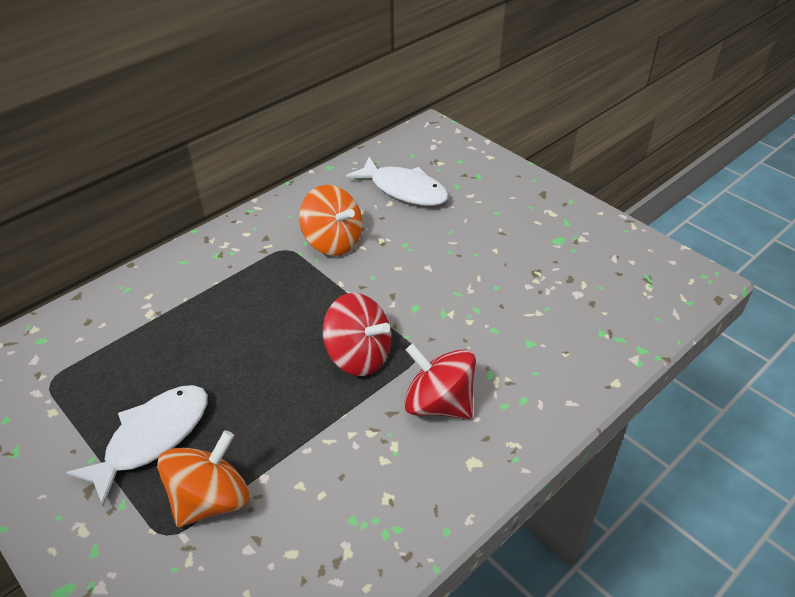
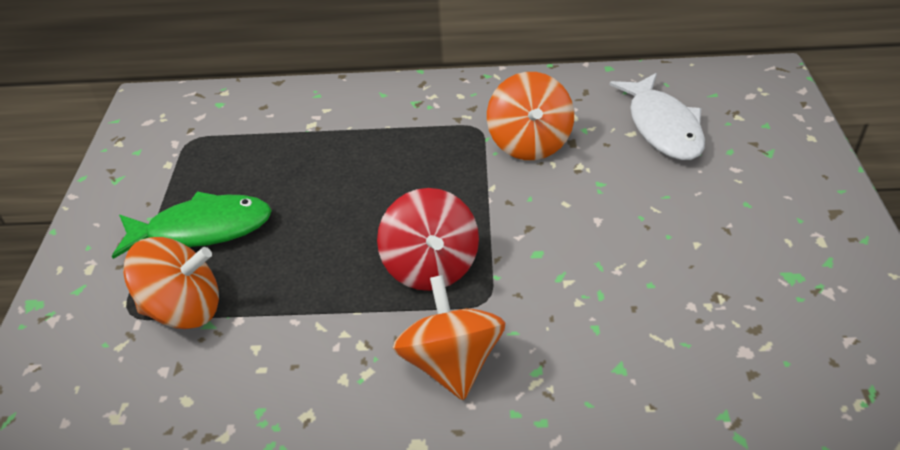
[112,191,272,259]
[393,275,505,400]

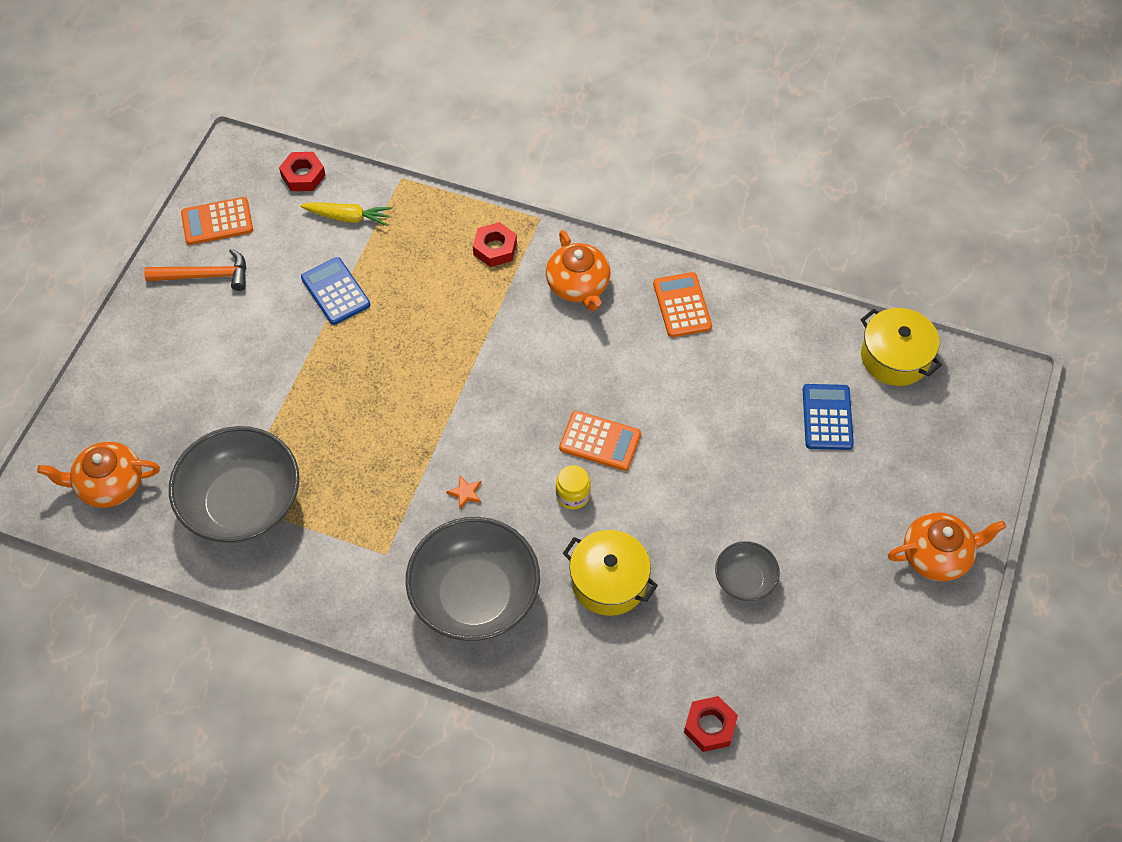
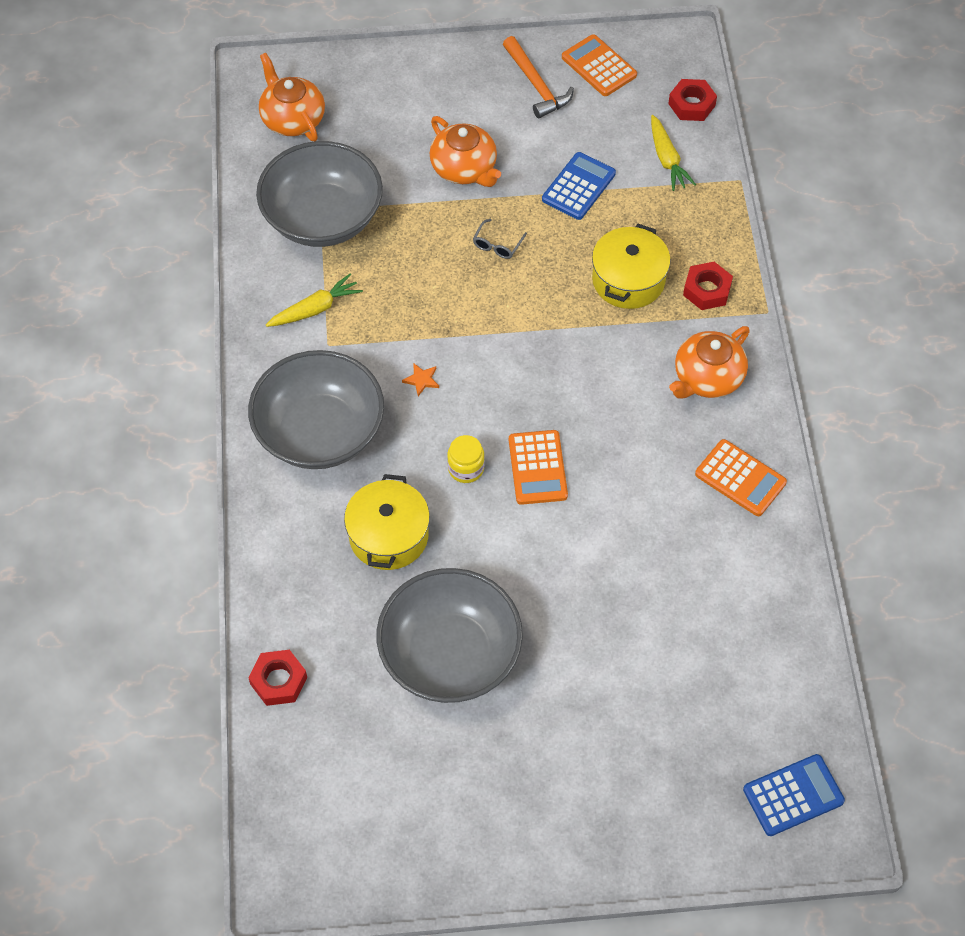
[266,274,363,327]
[473,219,527,259]
[743,754,845,836]
[592,224,670,309]
[430,116,501,187]
[695,439,787,516]
[377,568,523,703]

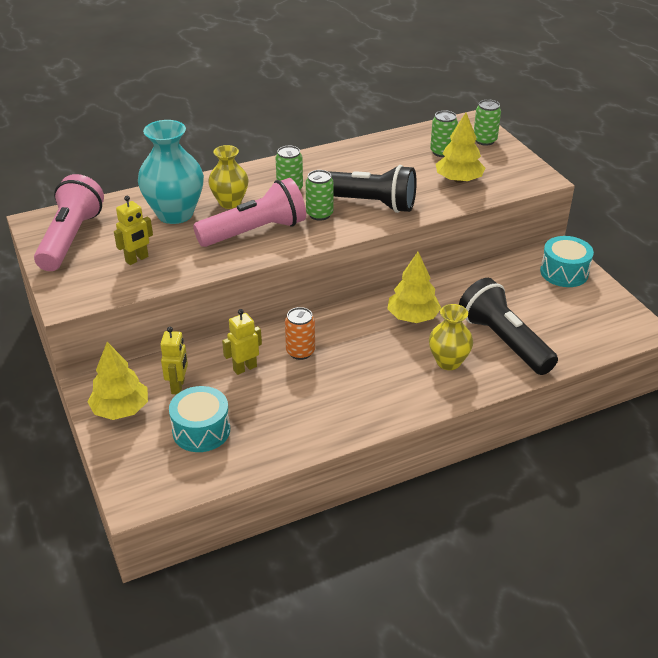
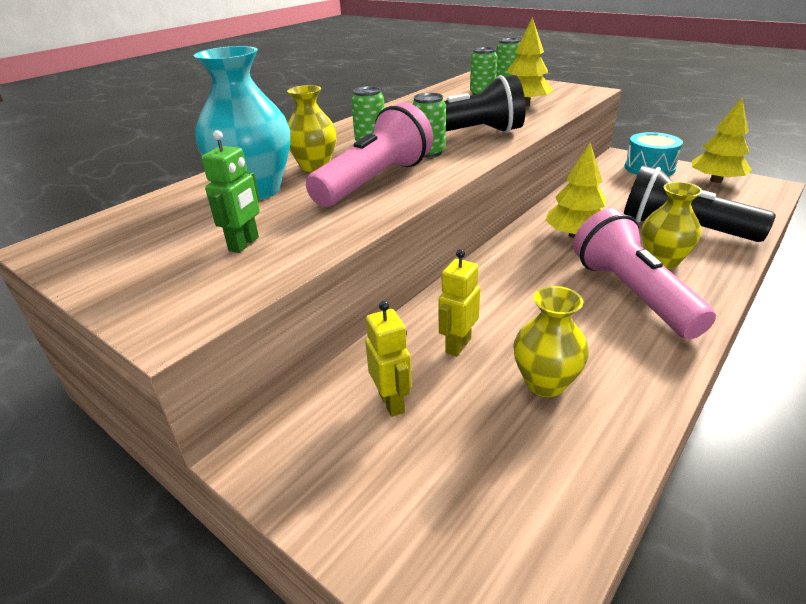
[169,386,230,452] (first image)
[285,307,315,360] (first image)
[513,286,589,397]
[573,208,716,339]
[692,98,752,183]
[202,130,260,253]

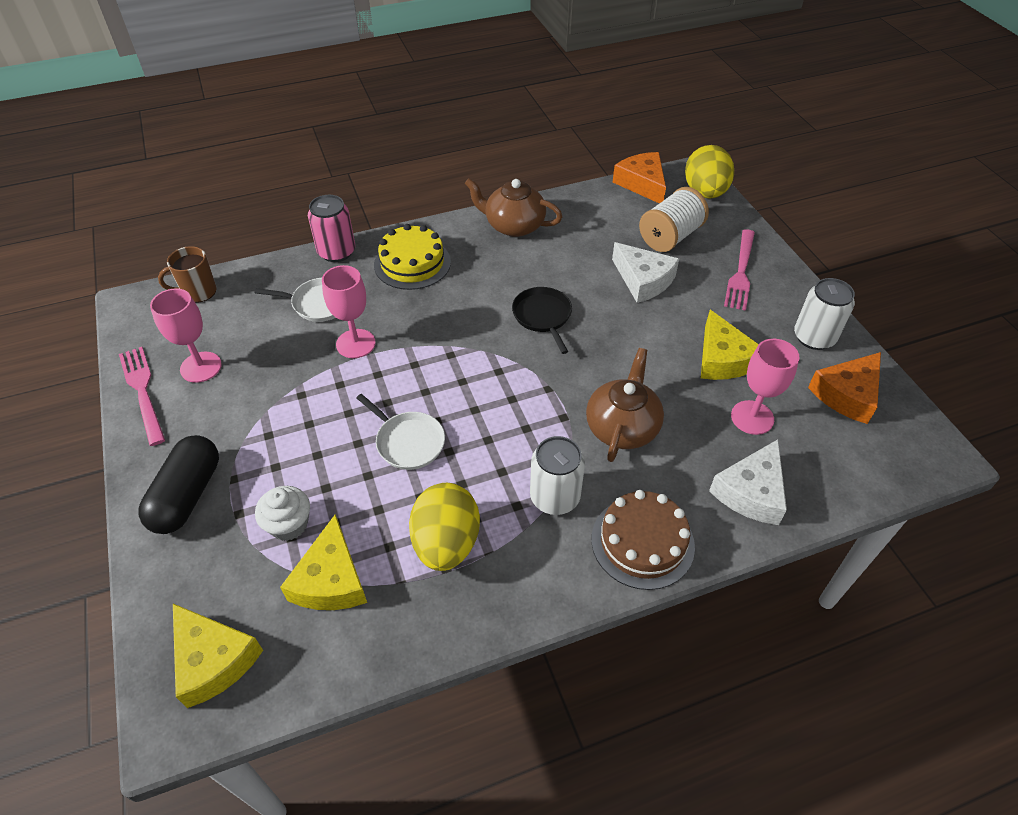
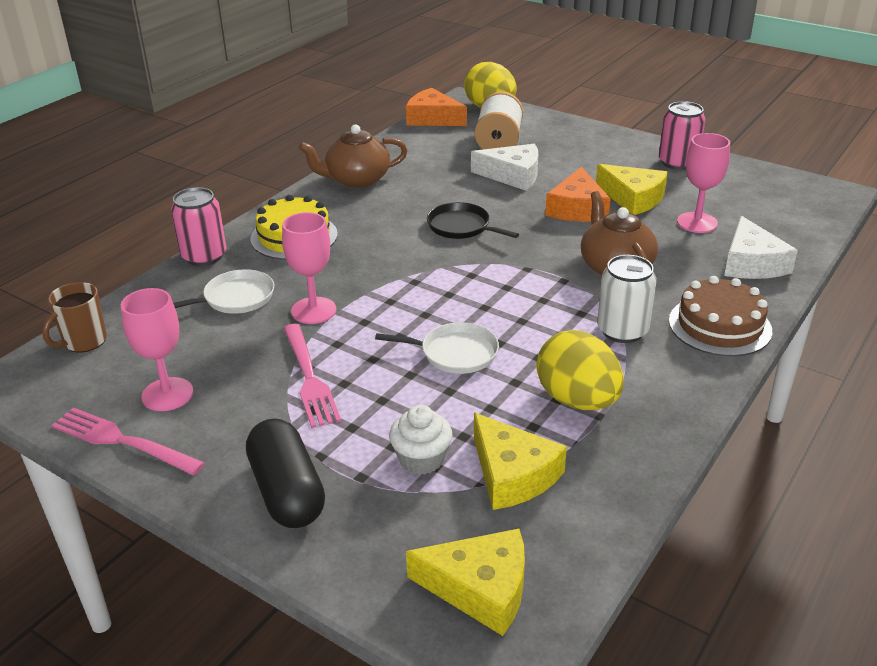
[284,324,341,428]
[545,167,611,222]
[659,101,705,170]

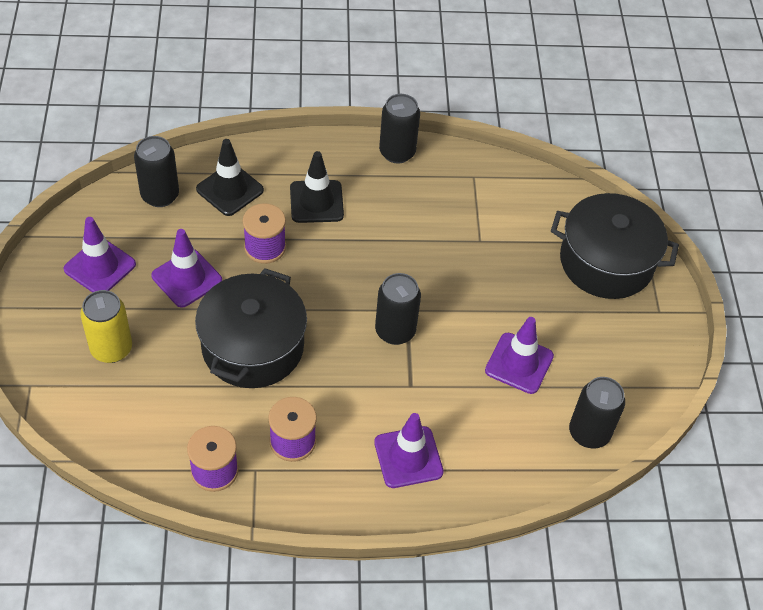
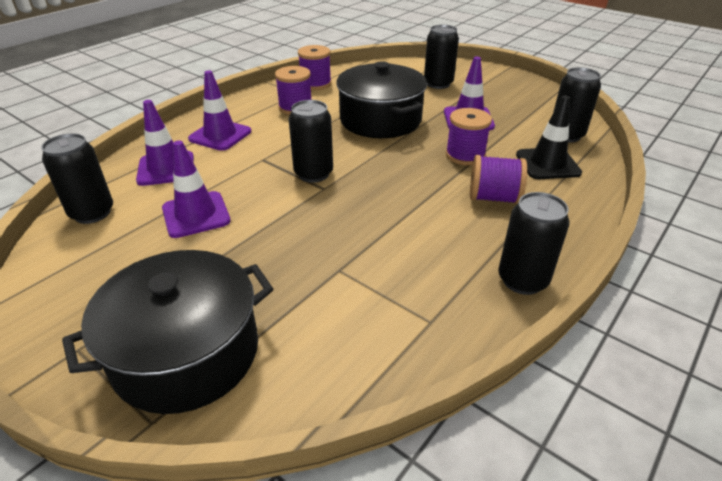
[136,100,194,186]
[470,155,527,204]
[424,25,459,89]

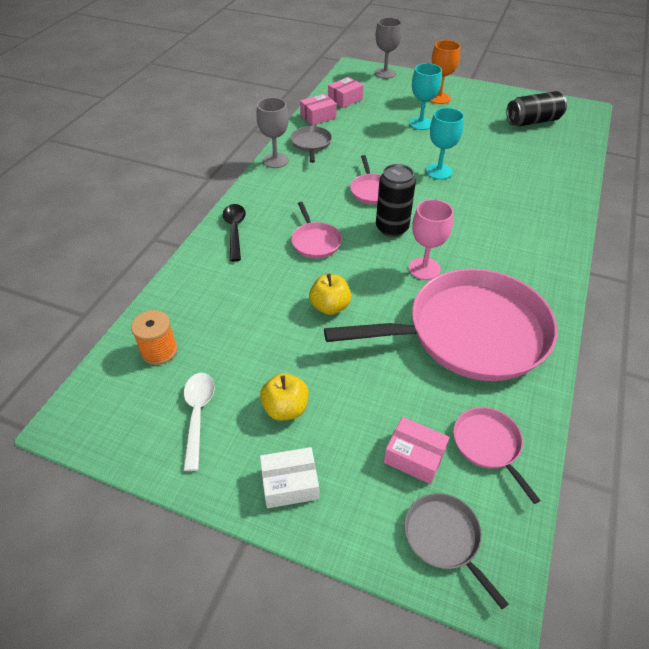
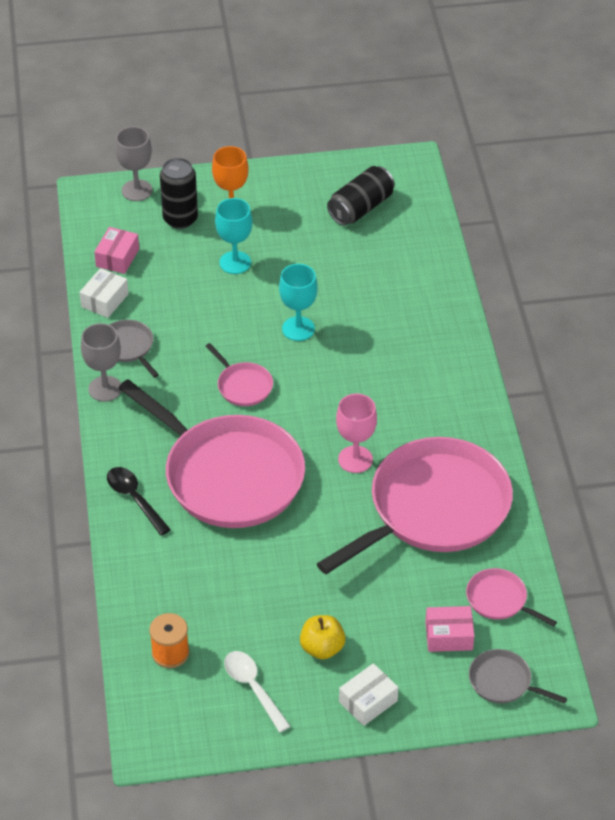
[309,274,351,315] (first image)
[160,158,198,229]
[79,268,129,318]
[118,379,305,528]

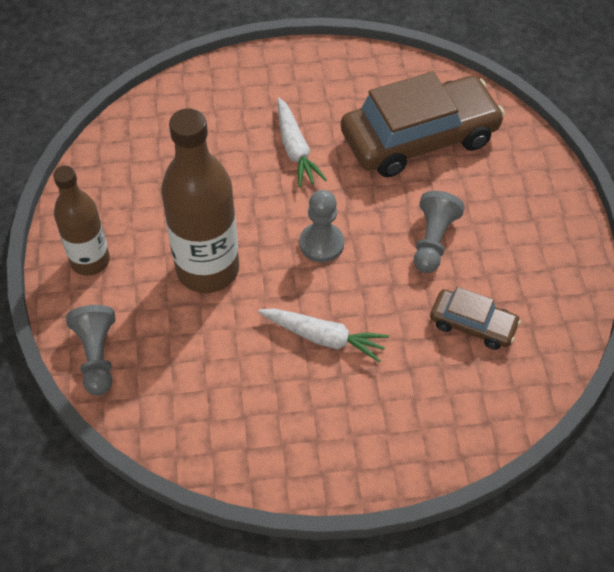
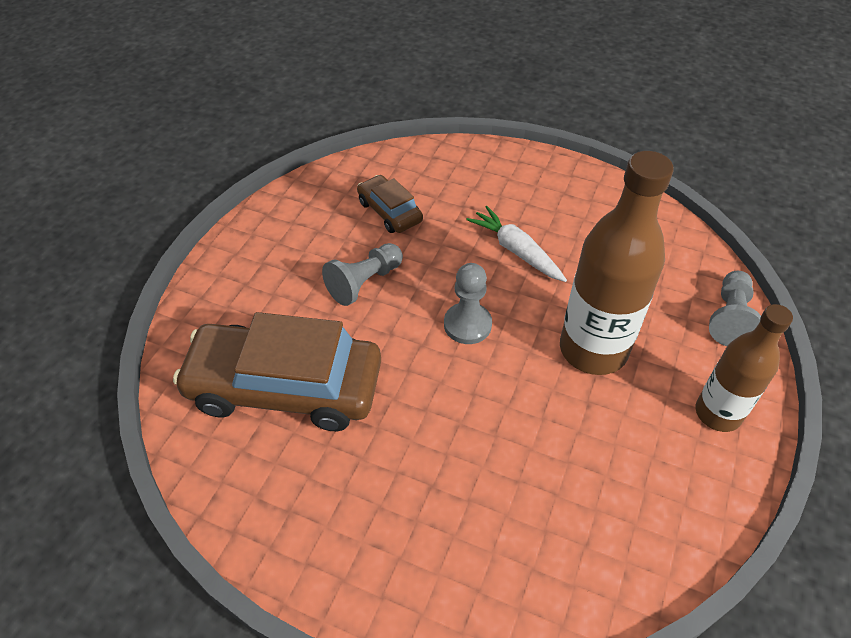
[278,98,327,188] (first image)

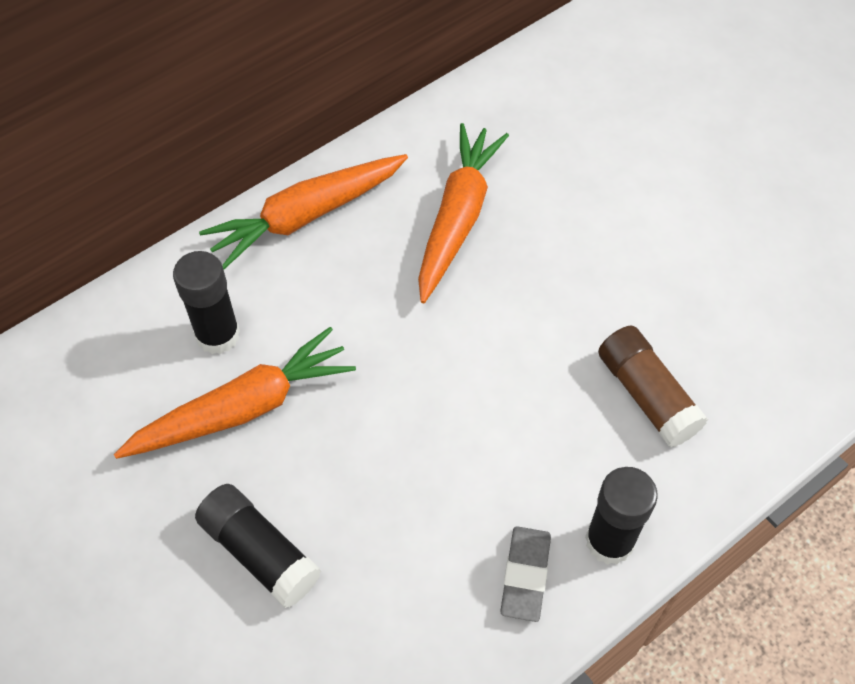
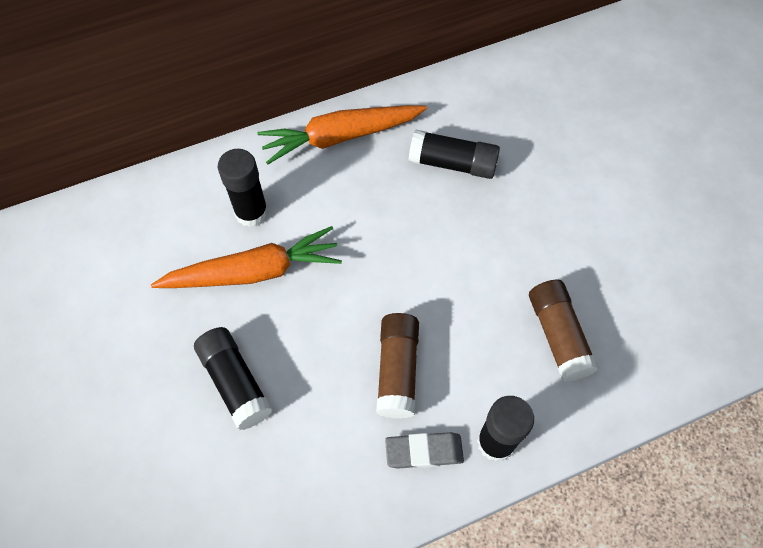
[376,313,419,419]
[409,130,500,179]
[385,432,464,469]

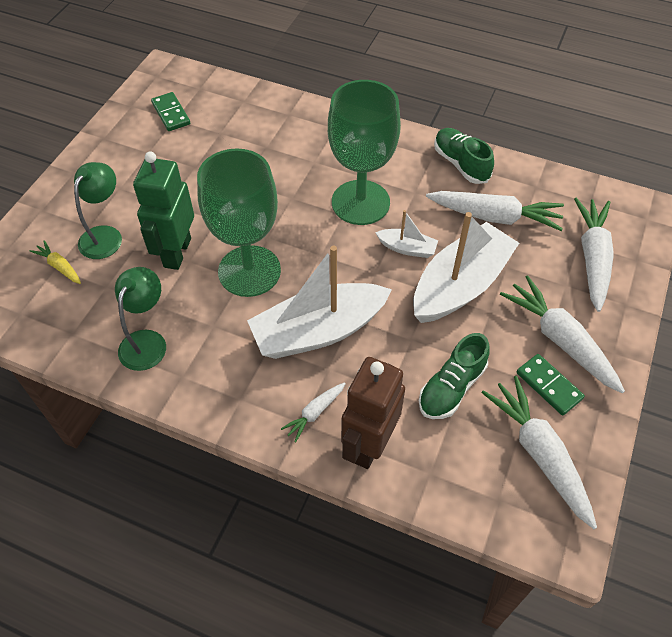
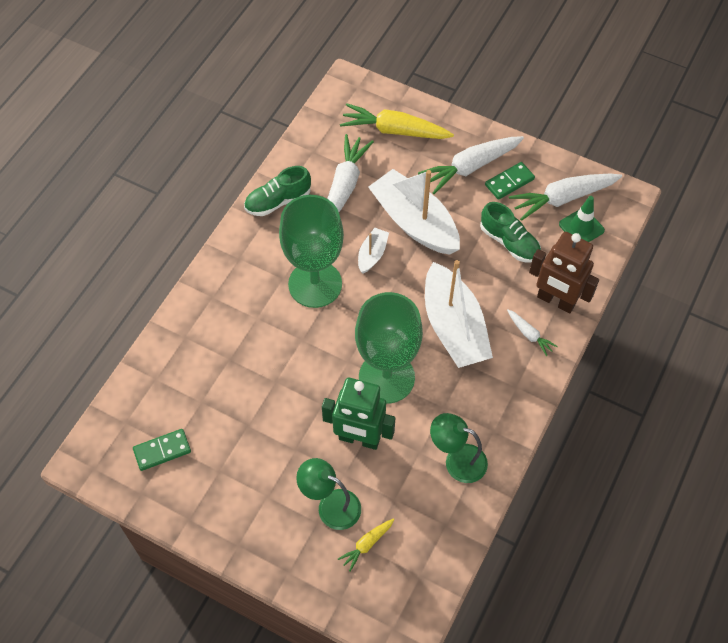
[559,196,605,242]
[340,103,454,139]

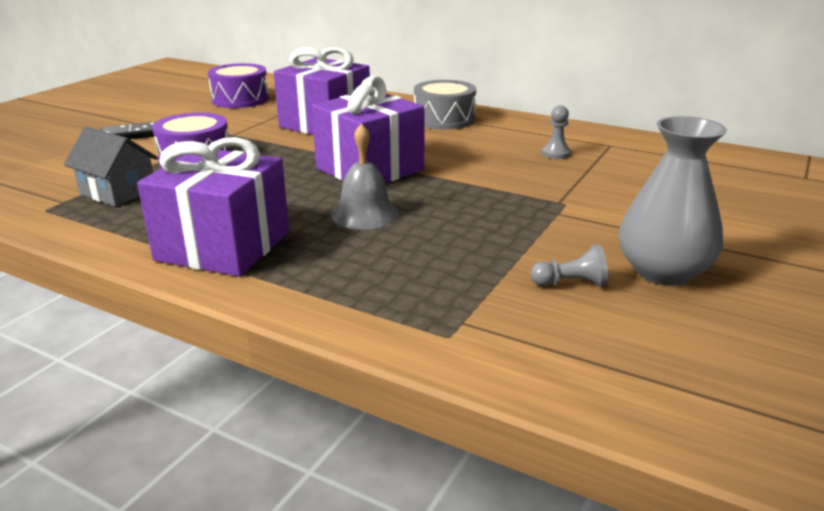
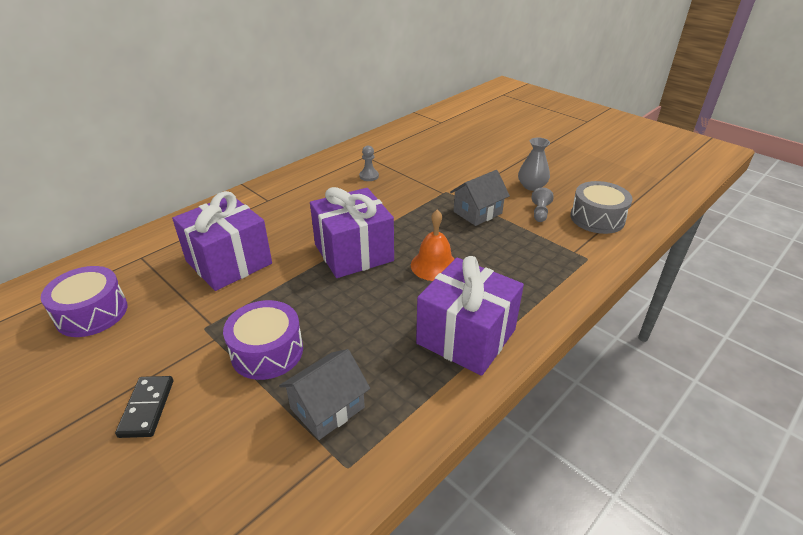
[450,170,510,226]
[570,181,633,234]
[411,210,454,281]
[518,137,550,191]

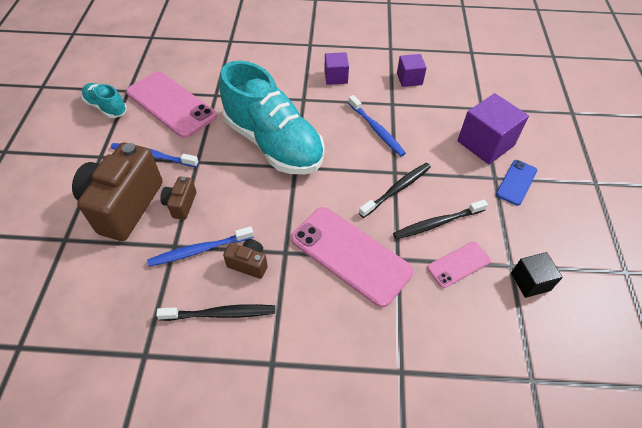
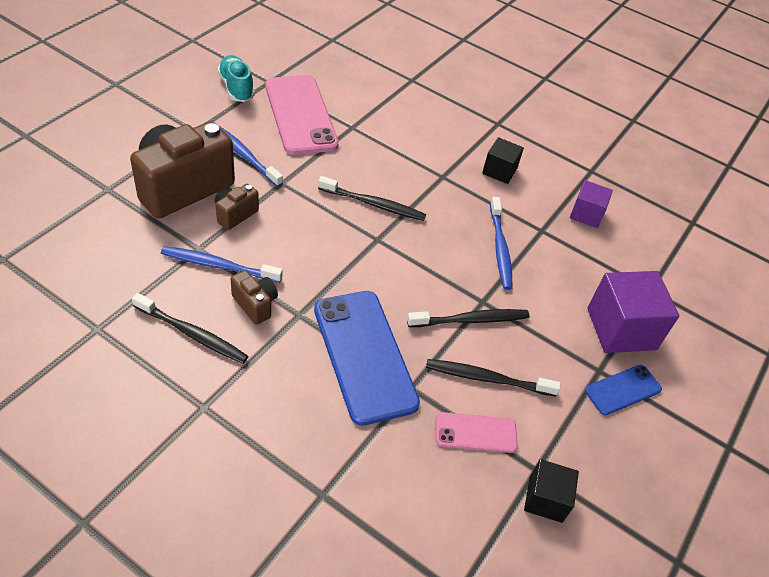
[318,176,426,221]
[314,291,420,426]
[482,137,524,184]

